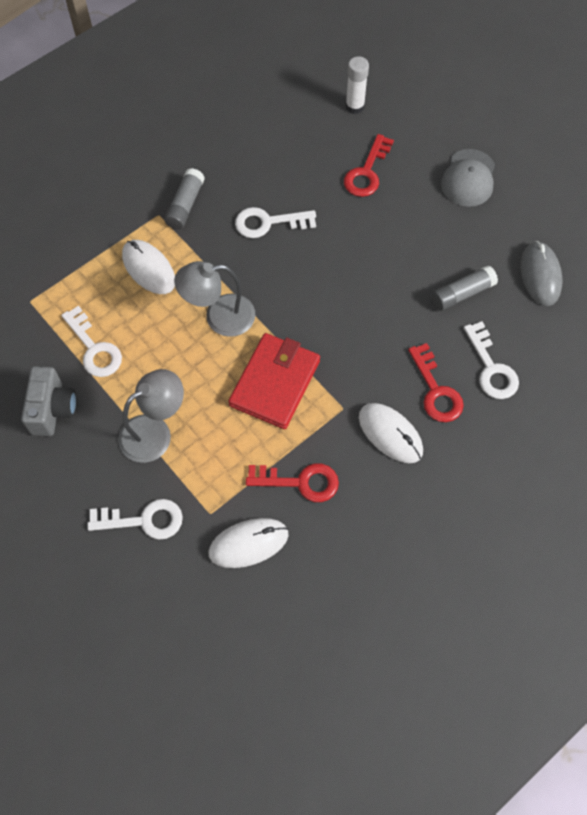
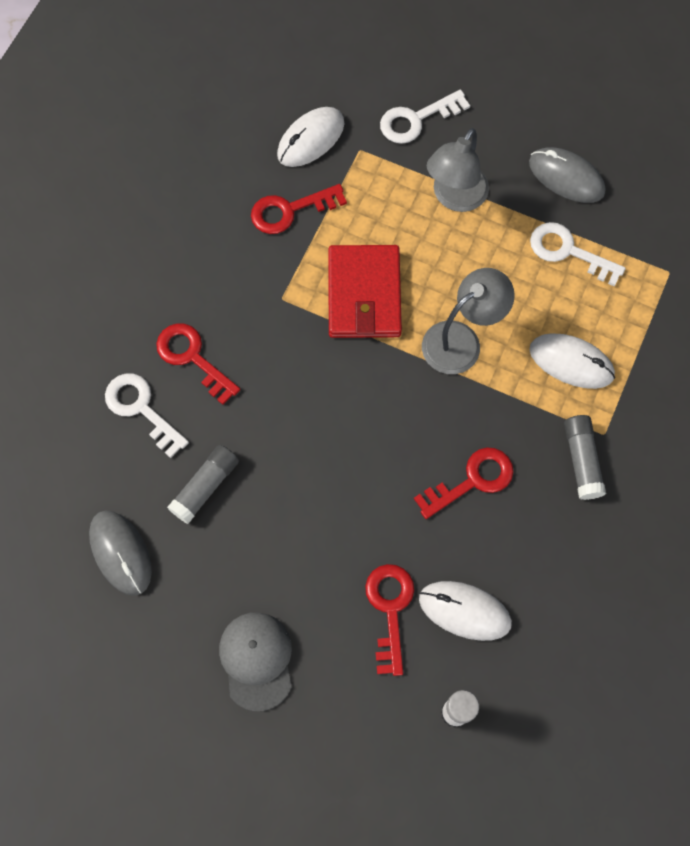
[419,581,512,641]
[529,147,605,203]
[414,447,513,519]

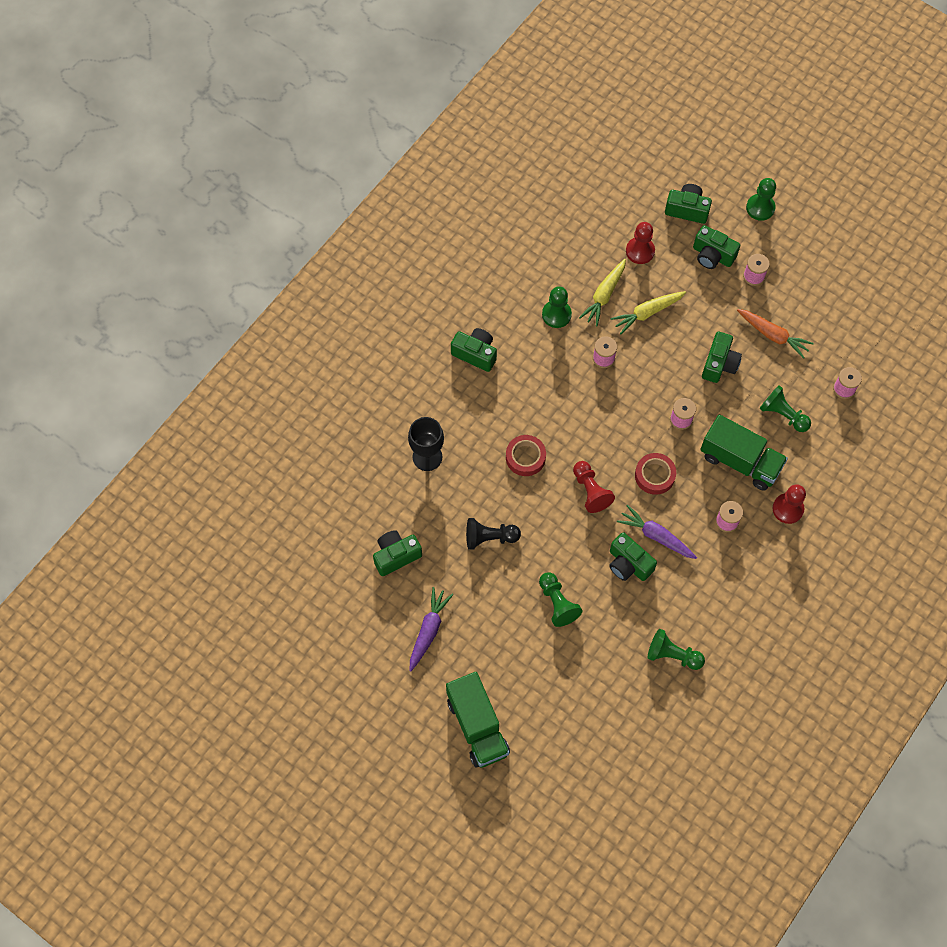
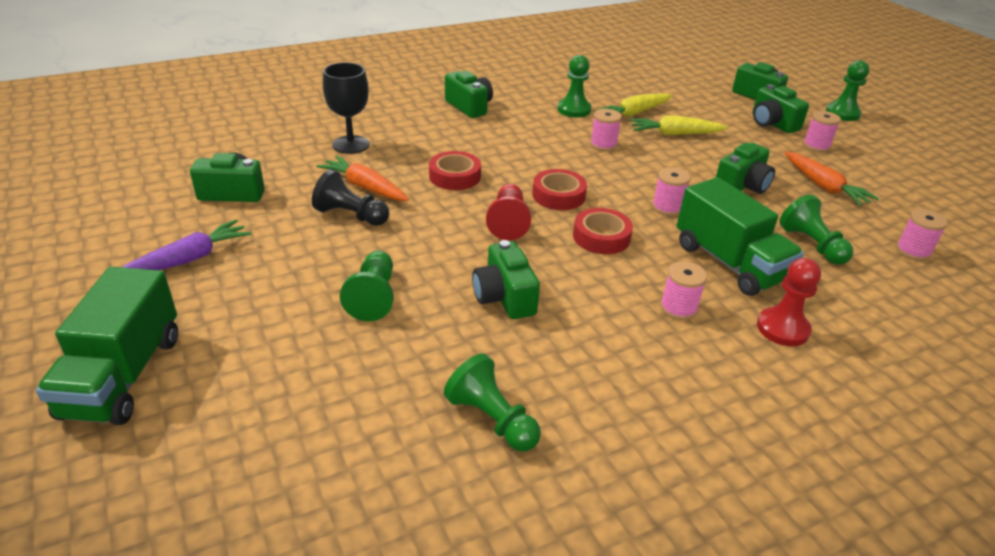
[617,505,697,559] (first image)
[626,222,655,264] (first image)
[316,155,409,201]
[532,169,587,210]

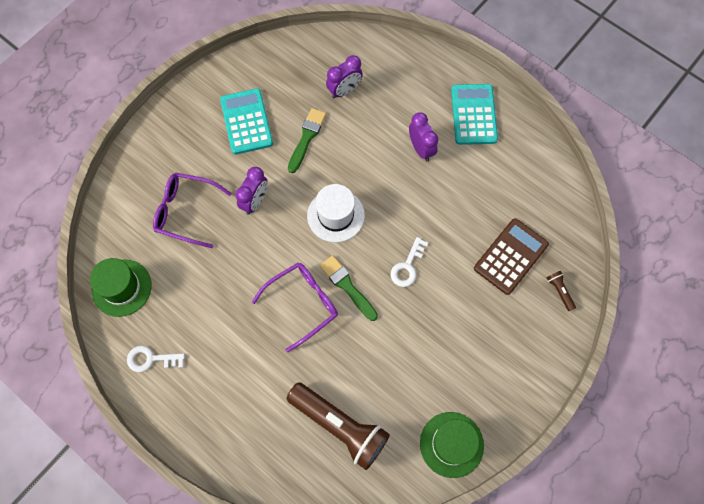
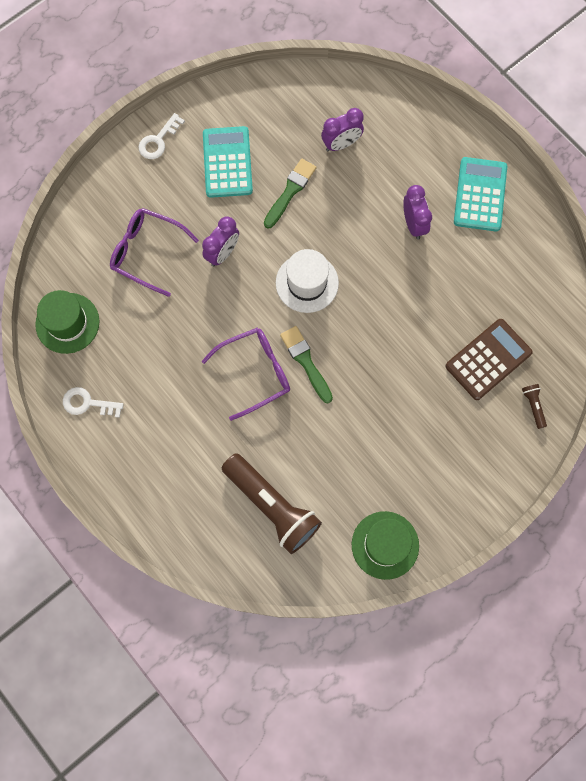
[138,113,185,159]

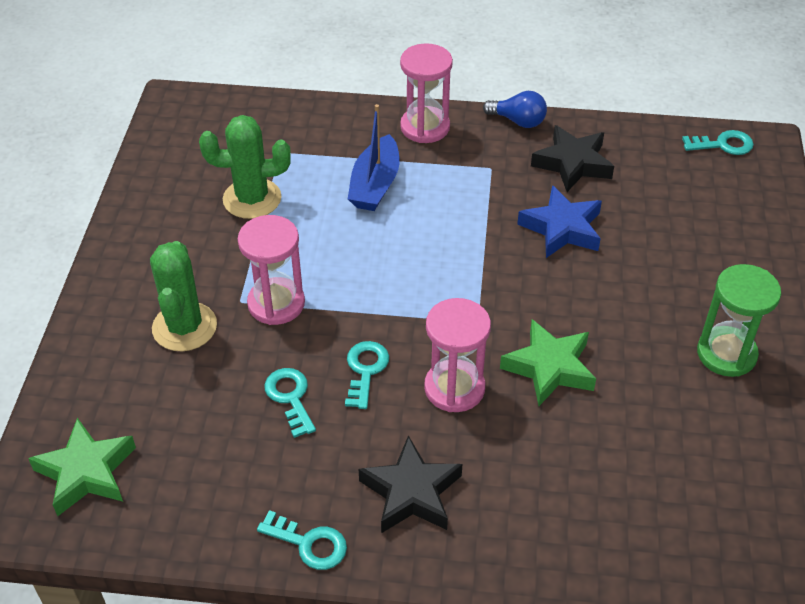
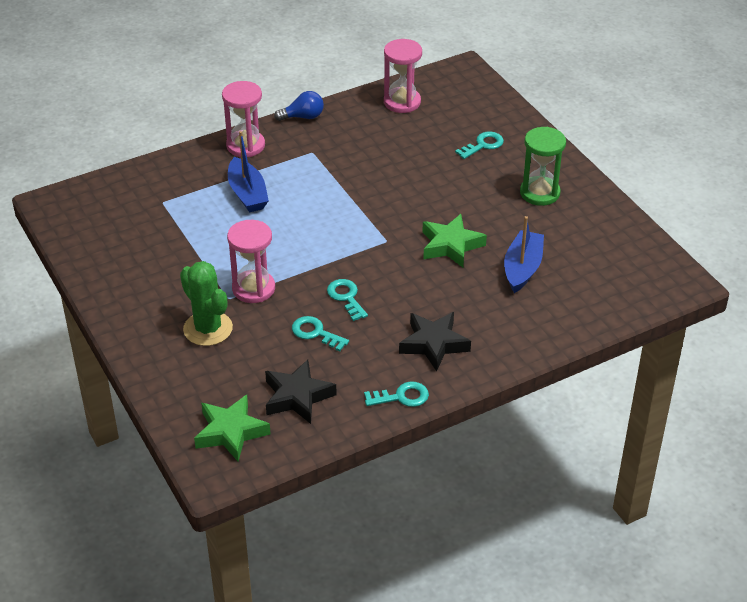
[199,115,291,219] (first image)
[517,185,602,258] (first image)
[504,216,544,293]
[384,39,422,113]
[265,359,337,424]
[455,132,504,159]

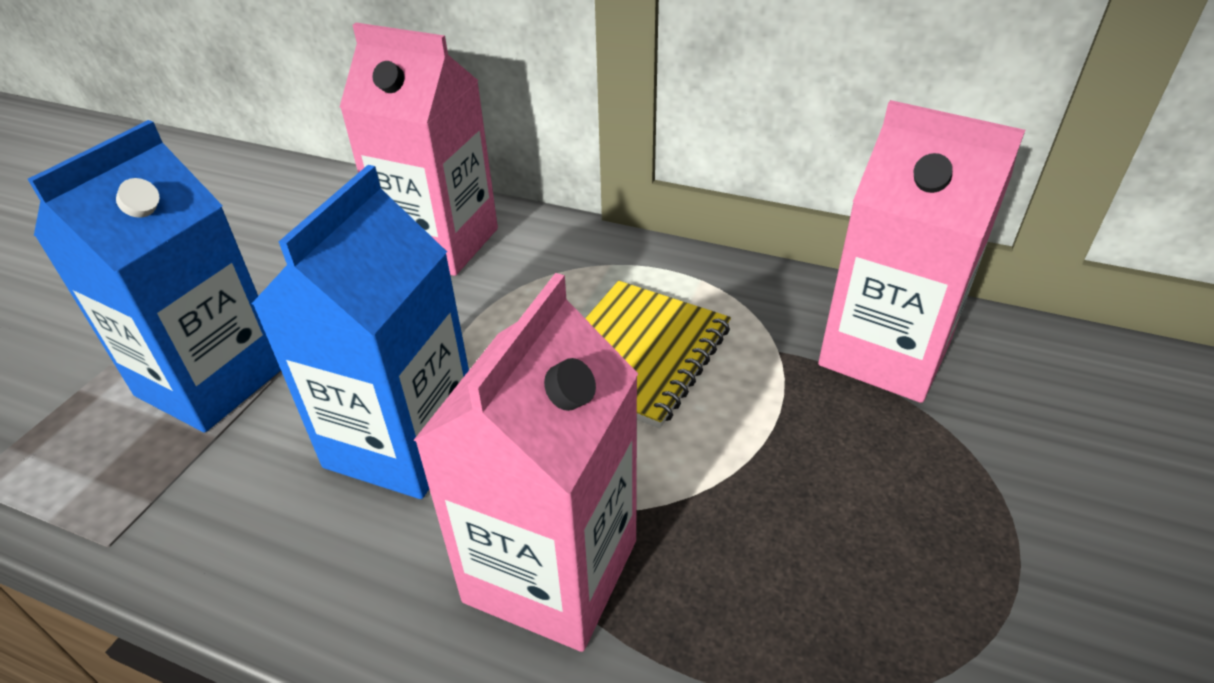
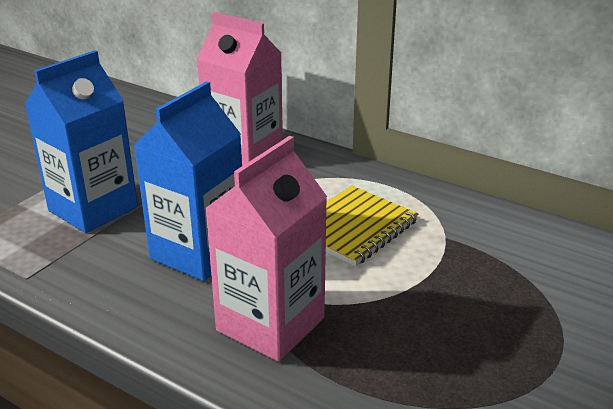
[818,100,1025,403] (first image)

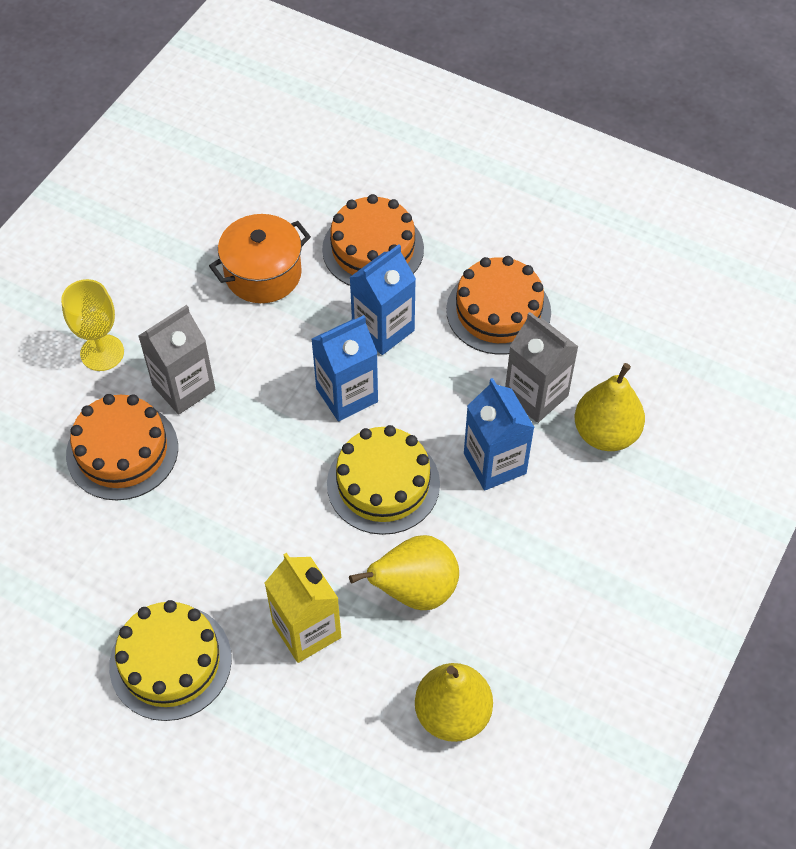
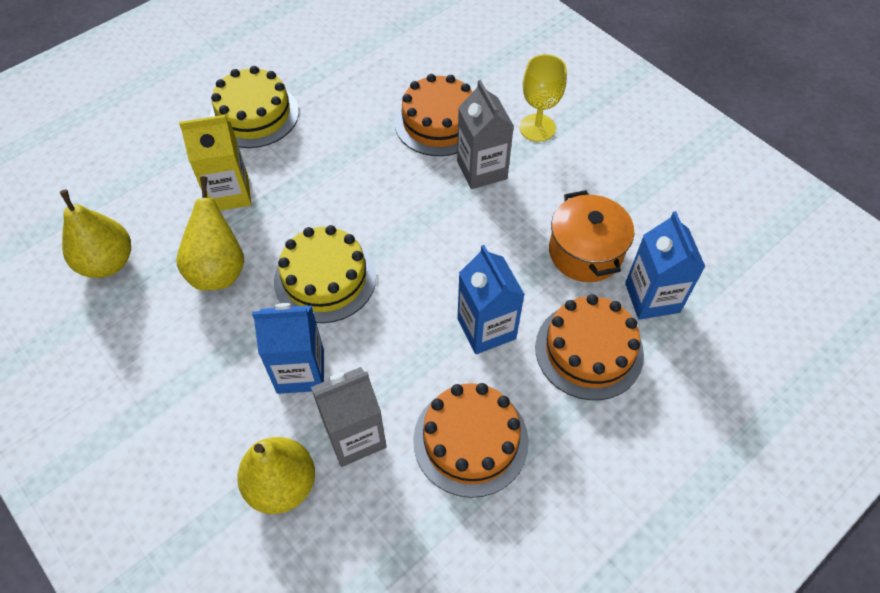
[625,211,705,320]

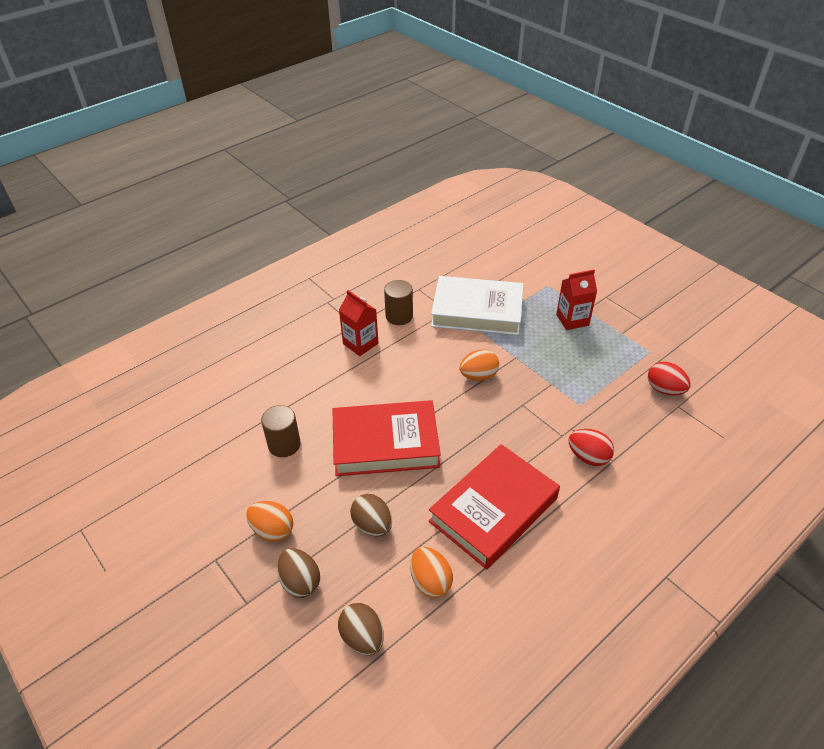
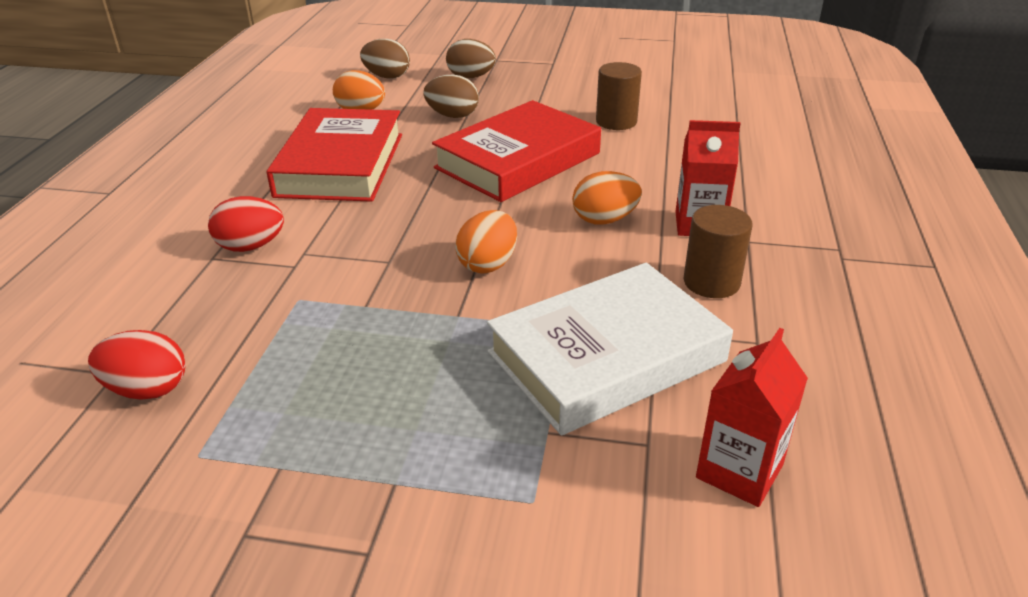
[572,171,642,225]
[696,328,808,507]

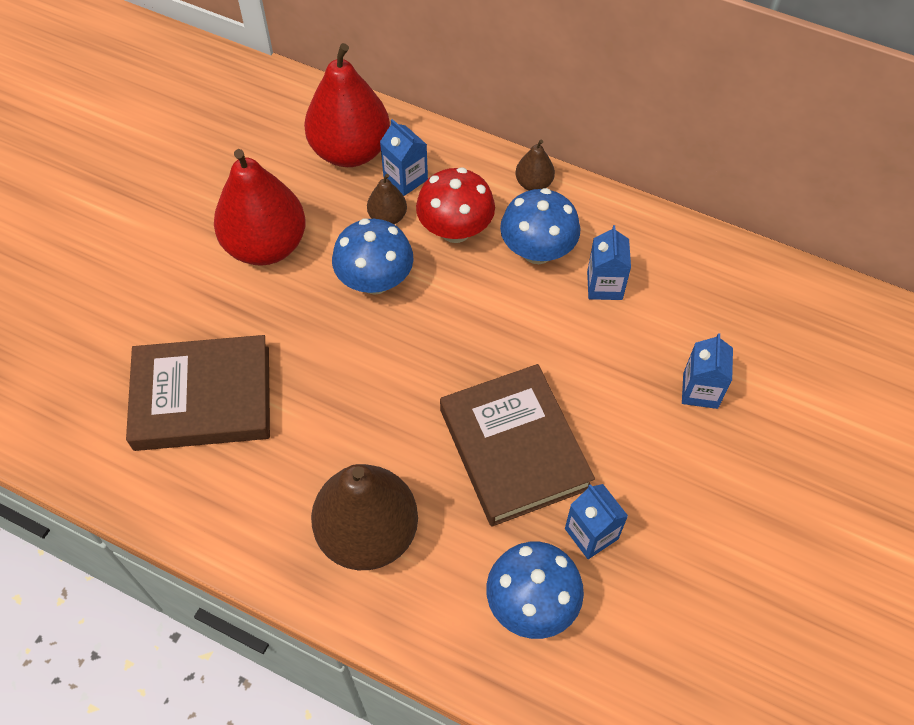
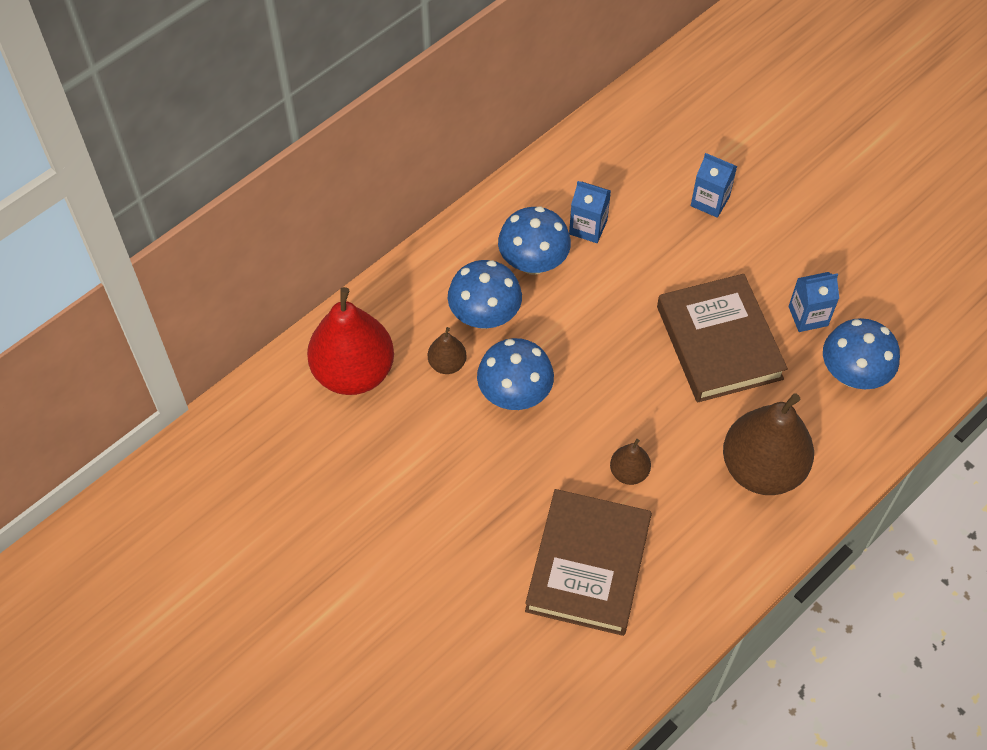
[214,149,306,266] (first image)
[380,119,428,196] (first image)
[610,439,651,485]
[448,260,522,328]
[657,274,788,402]

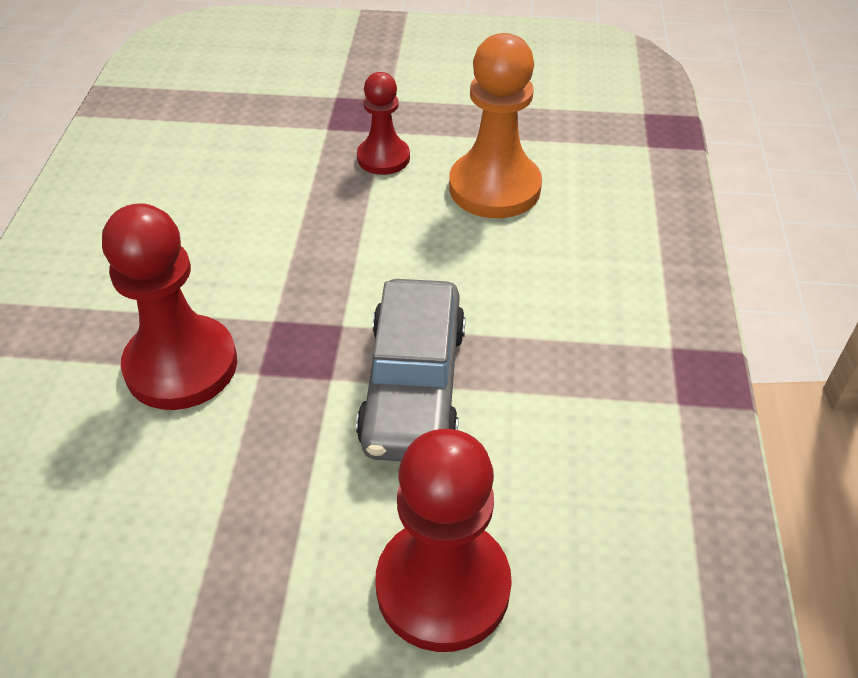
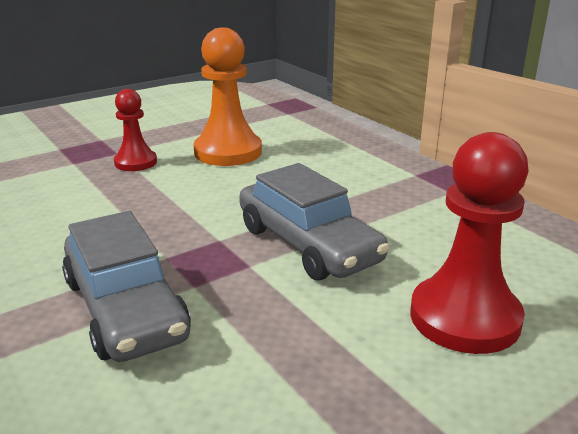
[62,211,191,362]

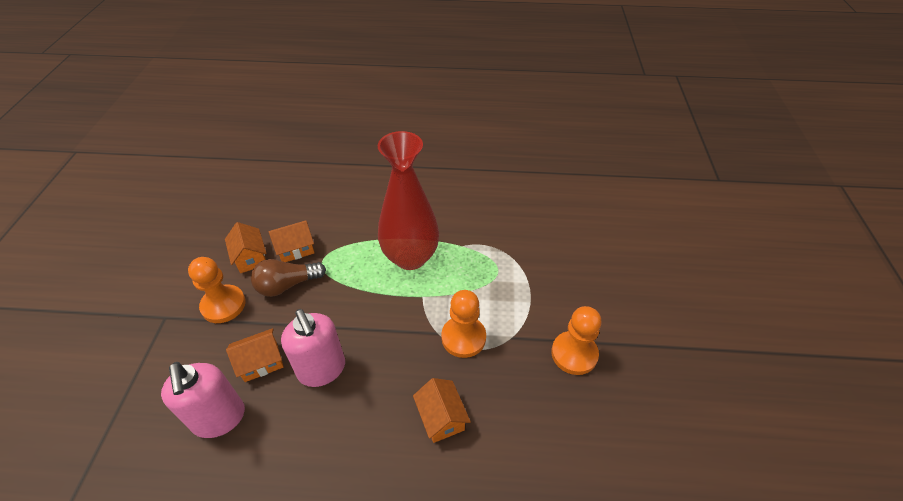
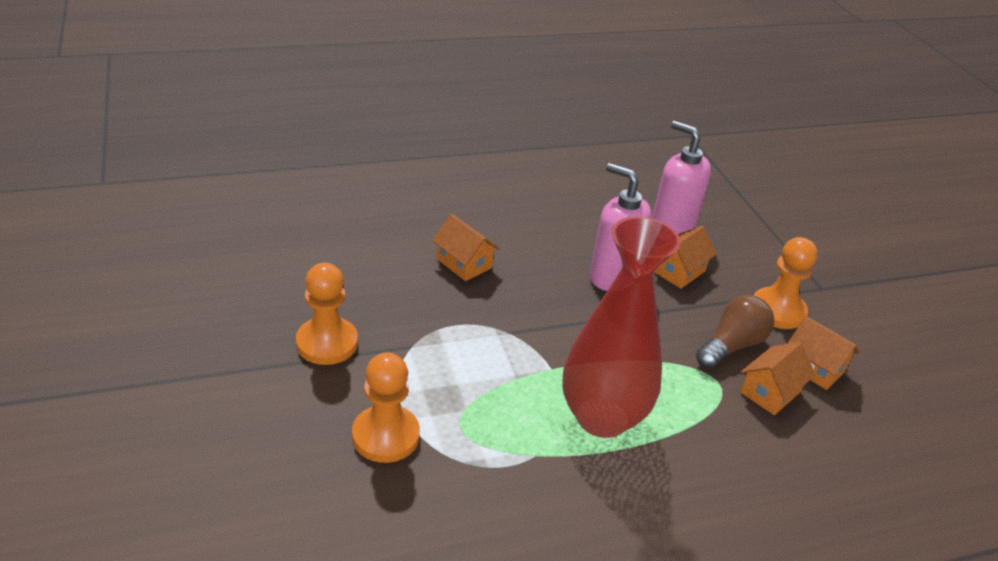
[352,352,420,463]

